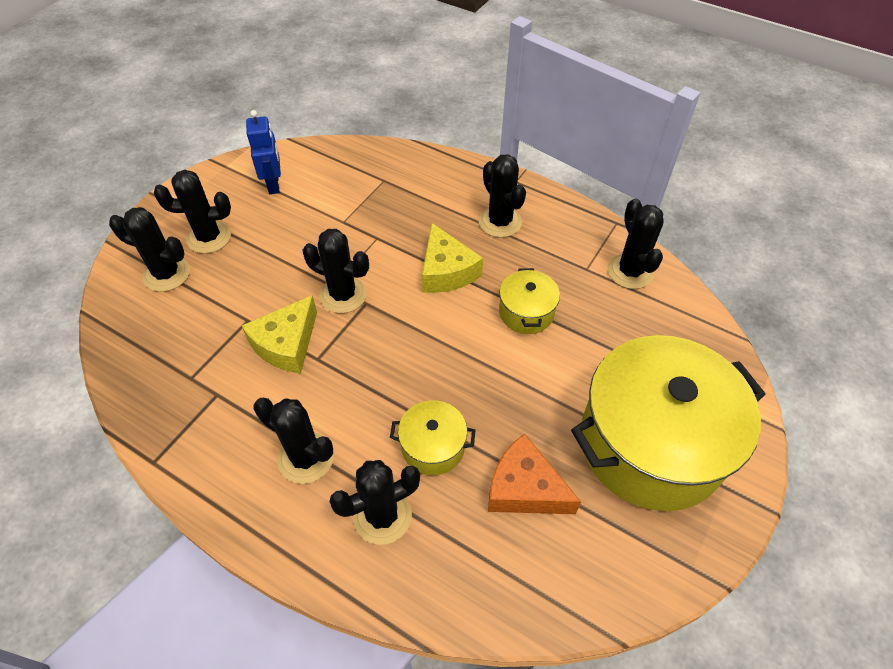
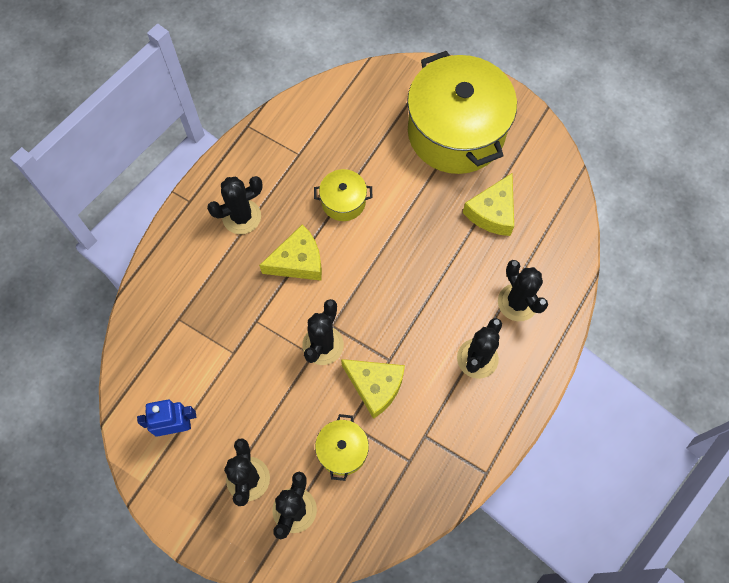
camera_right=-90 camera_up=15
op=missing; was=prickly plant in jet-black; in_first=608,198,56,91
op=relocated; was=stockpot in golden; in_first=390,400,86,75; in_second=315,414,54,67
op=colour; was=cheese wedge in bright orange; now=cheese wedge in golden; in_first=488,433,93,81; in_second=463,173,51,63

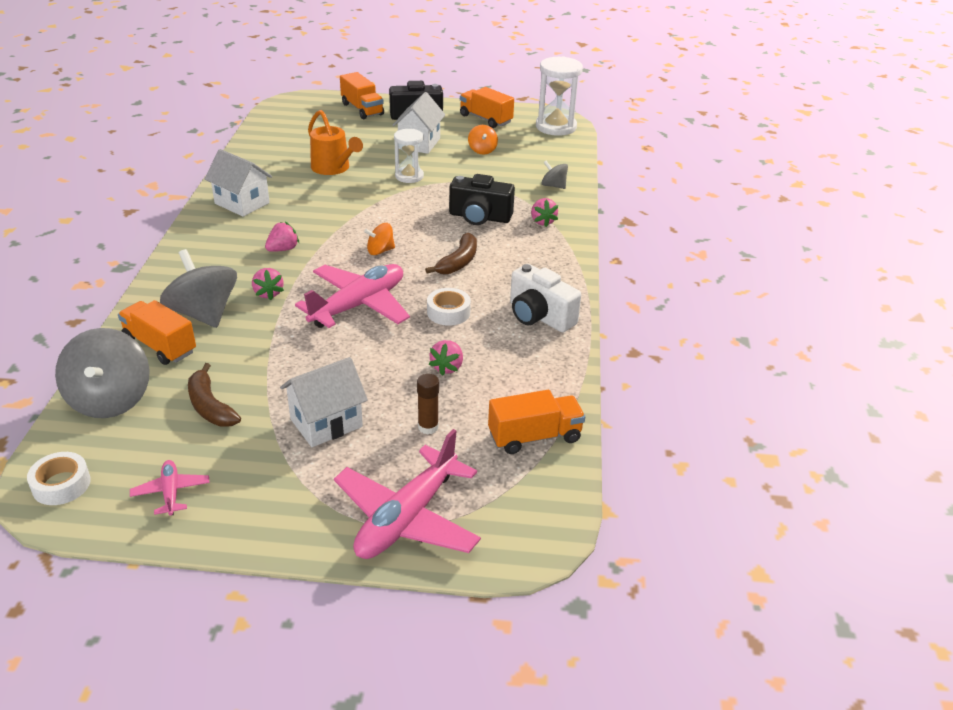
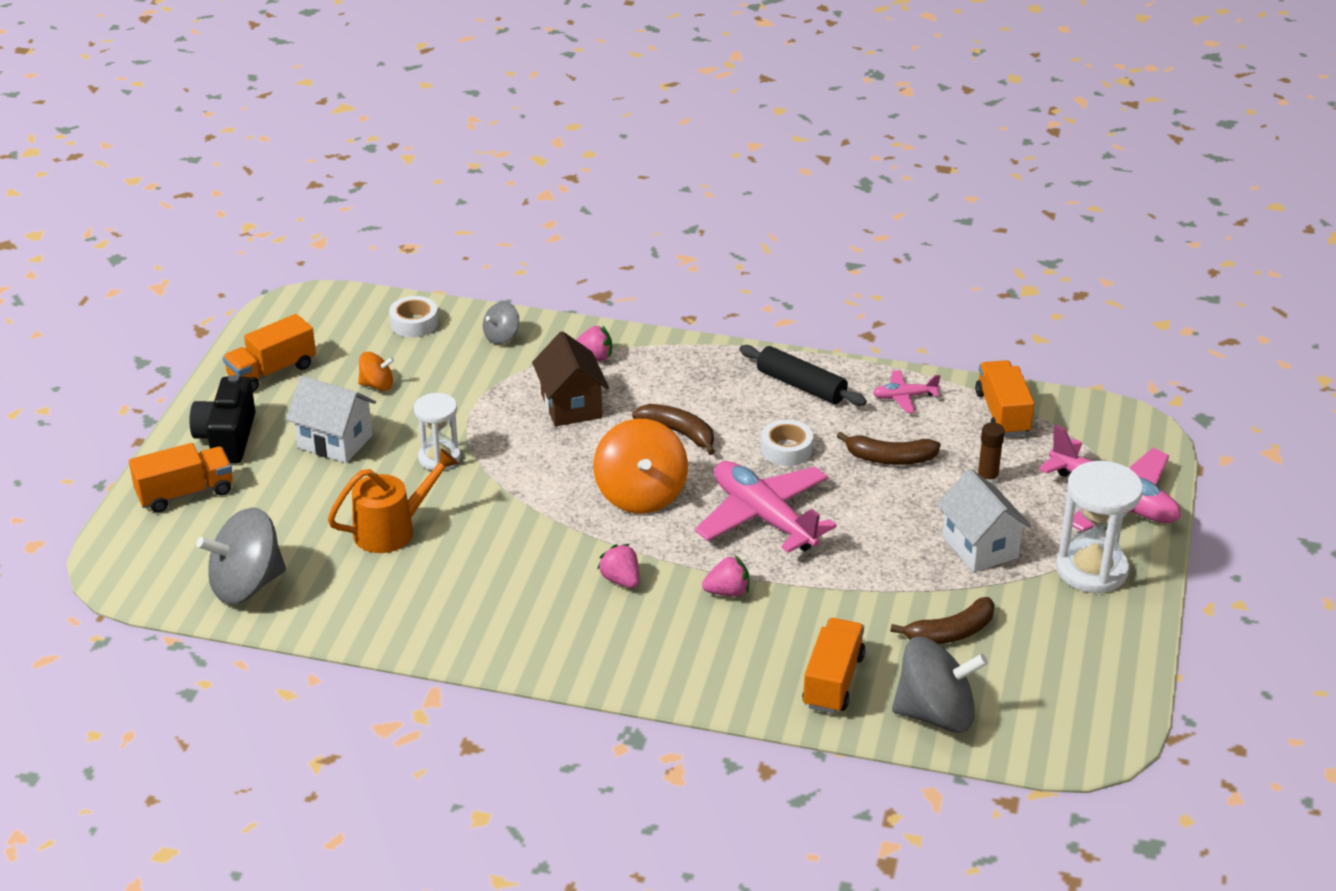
camera_right=-80 camera_up=0
op=relocated; was=sandglass in snow-white; in_first=536,56,47,80; in_second=1056,461,87,132
op=missing; was=house in snow-white; in_first=205,149,67,68
op=exchanged; was=photo camera in jet-black; now=house in brown; in_first=449,174,66,51; in_second=532,331,77,95
op=size; was=spinning top in bright orange; in_first=364,223,31,32; in_second=593,419,95,94; ratio=1.98
op=relocated; was=spinning top in grey; in_first=160,249,77,79; in_second=196,507,90,97
op=exchanged; was=photo camera in snow-white; now=dough roller in jet-black; in_first=510,264,71,68; in_second=739,345,128,61
op=spun; was=toy truck in bright orange; in_first=118,300,78,65; in_second=802,618,63,96; clockwise=150
op=exchanged; was=strawberry in rosy; now=toy banana in brown; in_first=429,340,34,36; in_second=837,432,104,33
op=relocated; was=sticky tape in snow-white; in_first=27,452,64,53; in_second=389,296,49,41
op=relocated; was=aeroplane in rosy; in_first=130,460,80,56; in_second=873,370,67,43

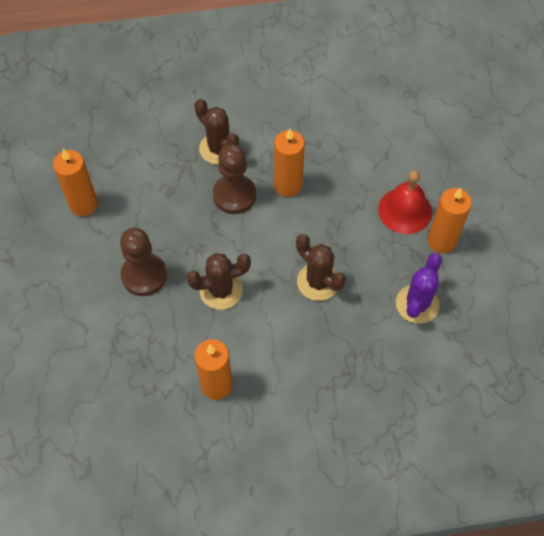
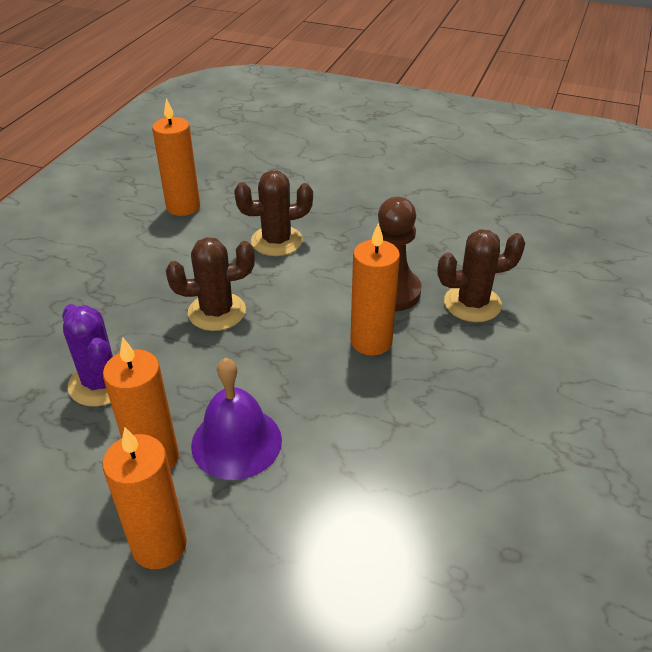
camera_right=120 camera_up=-20
op=relocated; was=wax candle in bright orange; in_first=53,149,45,67; in_second=102,427,85,142
op=colour; was=school bell in red; now=school bell in purple; in_first=378,170,54,64; in_second=191,358,91,122
op=missing; was=pawn in brown; in_first=120,228,47,68
op=spun; was=prickly plant in brown; in_first=186,253,65,57; in_second=234,170,79,86; clockwise=60

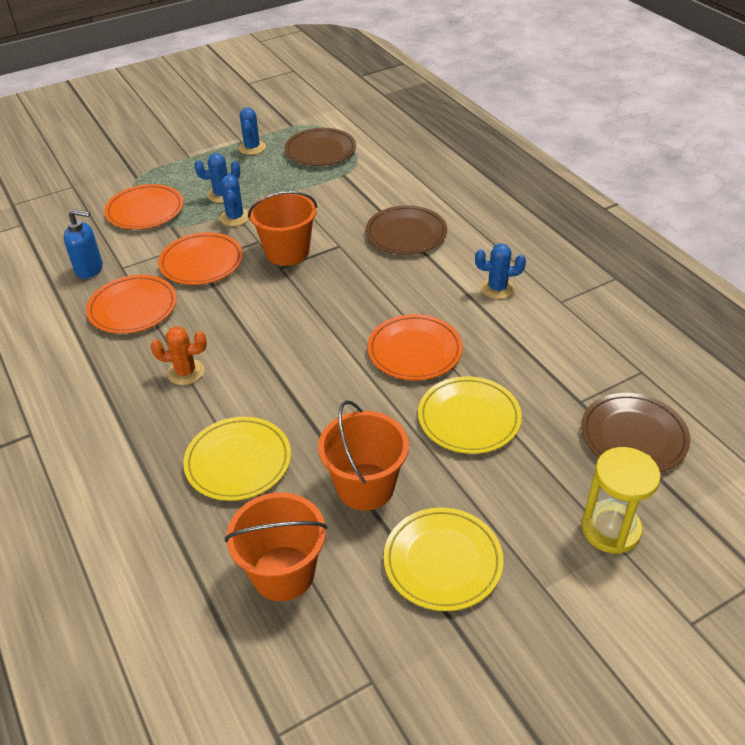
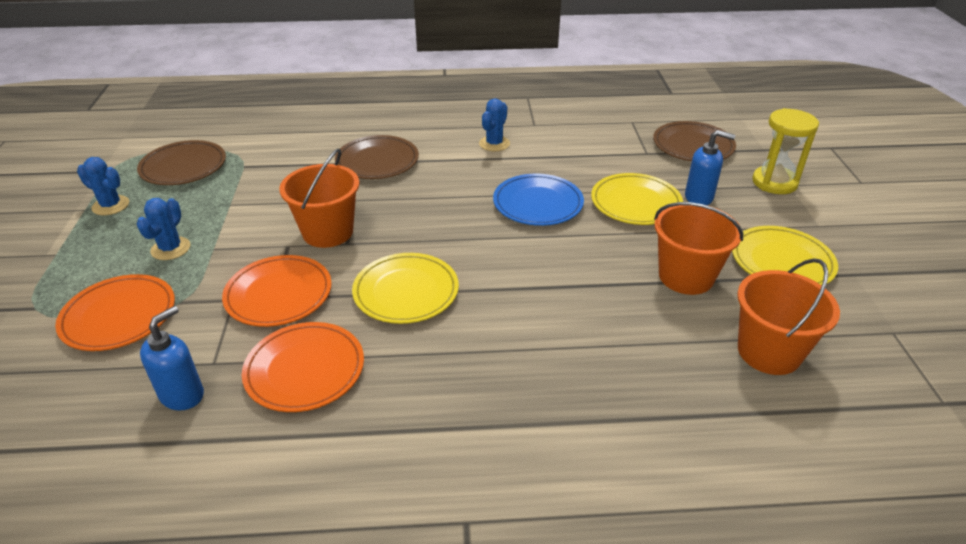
camera_right=-65 camera_up=-5
op=missing; was=prickly plant in cobalt; in_first=220,175,30,51
op=colour; was=plate in bright orange; now=plate in cobalt; in_first=367,314,96,66; in_second=493,174,91,52
op=missing; was=prickly plant in bright orange; in_first=151,326,56,59
op=relocated; was=plate in golden; in_first=183,417,108,84; in_second=352,253,107,71
op=appeared; now=soap dispenser in cobalt; in_second=685,130,50,75

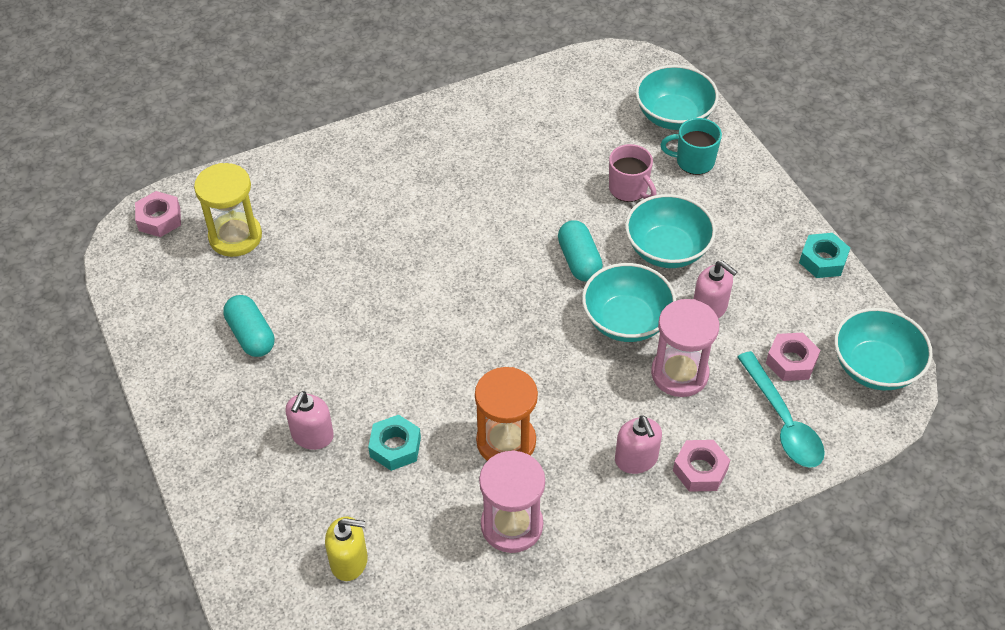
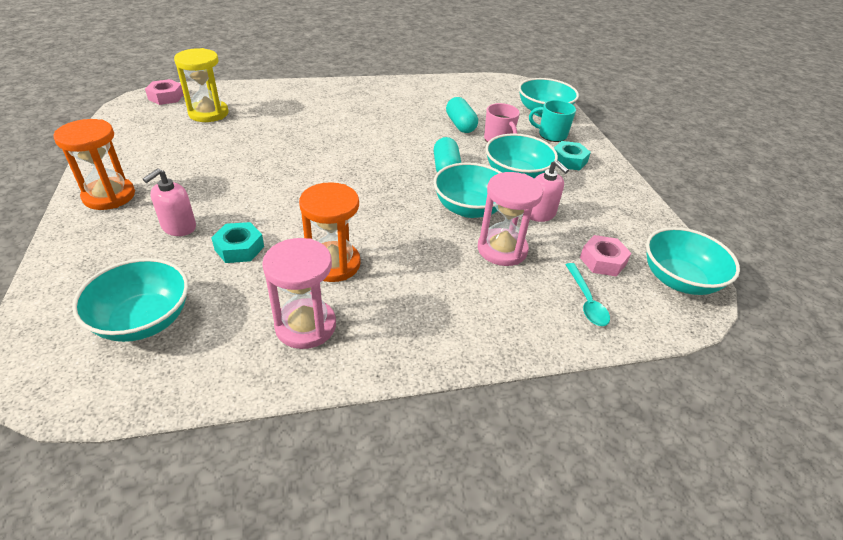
camera_right=10 camera_up=-10
op=relocated; was=hex nut in teal; in_first=799,233,51,45; in_second=554,141,37,29
op=relocated; was=pill shape in teal; in_first=223,295,51,62; in_second=446,97,32,36
op=size; was=tablespoon in teal; in_first=738,351,87,117; in_second=565,263,45,63; ratio=0.66
op=missing; was=soap dispenser in rosy; in_first=615,415,47,59
op=missing; was=hex nut in rosy; in_first=673,440,57,52
op=exchanged; was=soap dispenser in golden; now=serving bowl in teal; in_first=325,516,43,65; in_second=72,258,116,84
op=appeared; now=sandglass in bright orange; in_second=53,119,82,91

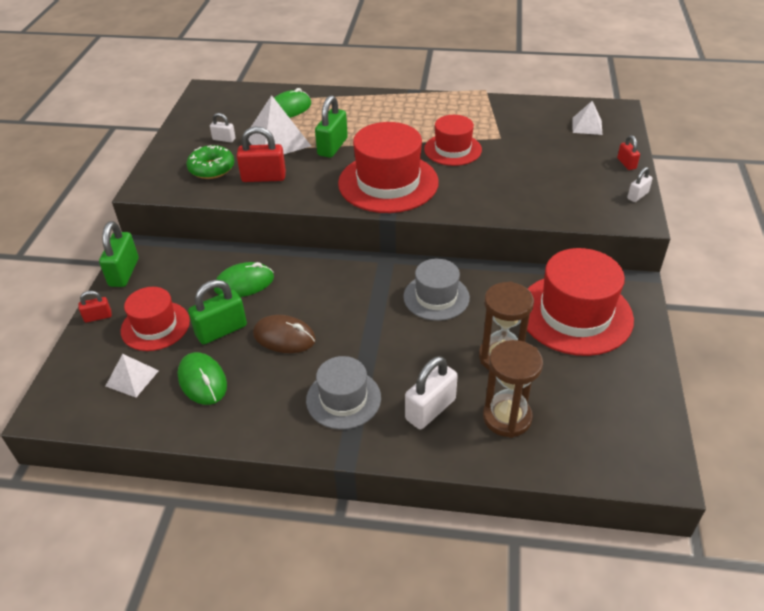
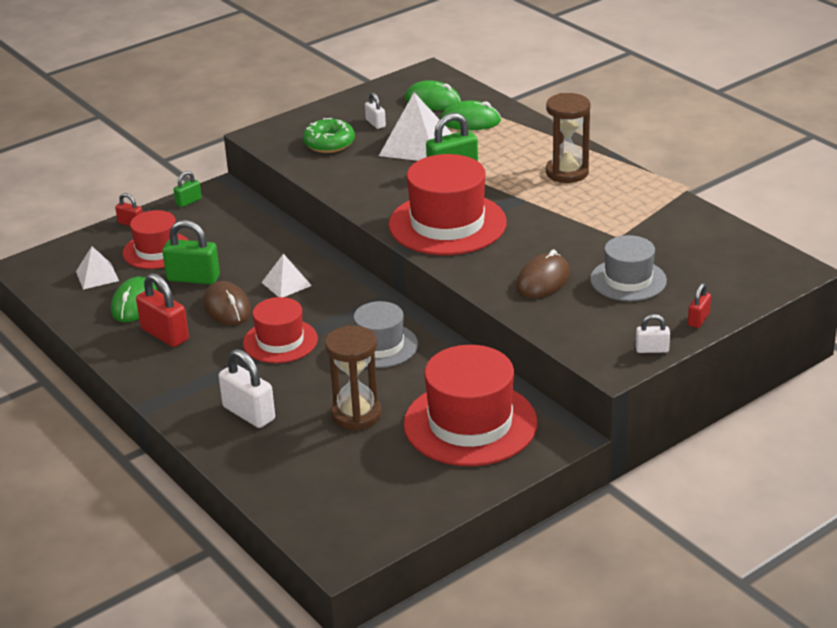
camera_right=45 camera_up=-10
op=relocated; was=solid pyramid in snow-white; in_first=572,101,31,34; in_second=261,254,51,43
op=relocated; was=top hat in red; in_first=424,115,58,51; in_second=243,297,75,66
op=relocated; was=lock in red; in_first=237,126,49,56; in_second=136,273,53,74
op=size; was=lock in green; in_first=99,221,39,66; in_second=174,171,28,36; ratio=0.55
op=relocated; was=computer mouse in green; in_first=214,262,60,35; in_second=405,80,56,30
op=relocated; was=sandglass in brown; in_first=483,340,60,98; in_second=546,93,44,90
op=relocated; was=top hat in grey; in_first=306,356,75,74; in_second=590,235,77,66
op=spun; was=lock in snow-white; in_first=405,356,53,73; in_second=218,349,57,79; clockwise=45
op=appeared; now=computer mouse in brown; in_second=516,250,54,48

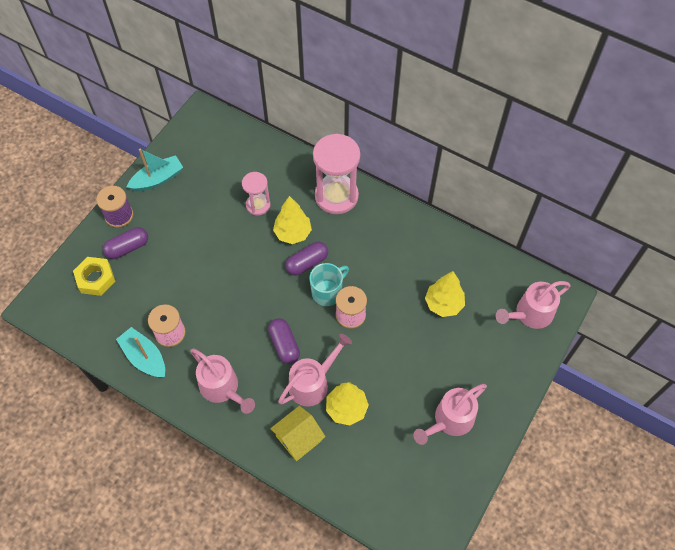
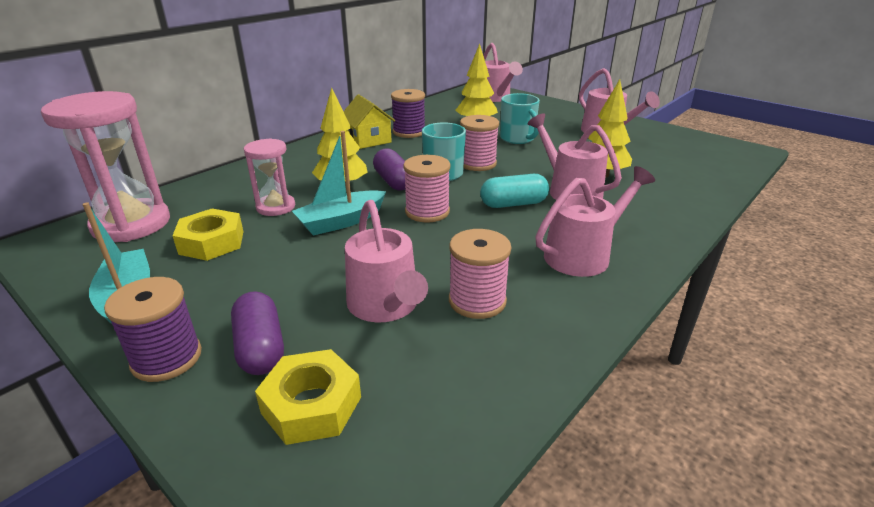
camera_right=-80 camera_up=-30
op=relocated; was=sandglass in rosy; in_first=313,134,47,80; in_second=41,91,129,151
op=colour; was=pill shape in purple; now=pill shape in teal; in_first=268,318,32,46; in_second=480,174,69,34
op=relocated; was=boat in teal; in_first=116,327,49,50; in_second=292,131,94,104
op=relocated; was=house in golden; in_first=270,406,56,55; in_second=343,94,52,55
op=appeared; now=bobbin in purple; in_second=391,89,34,49
op=appeared; now=mug in teal; in_second=500,93,40,51
op=appeared; now=bobbin in rosy; in_second=403,155,47,68
op=appeared; now=sprinkling can in rosy; in_second=345,200,83,122
op=appeared; now=hex nut in golden; in_second=172,209,72,52

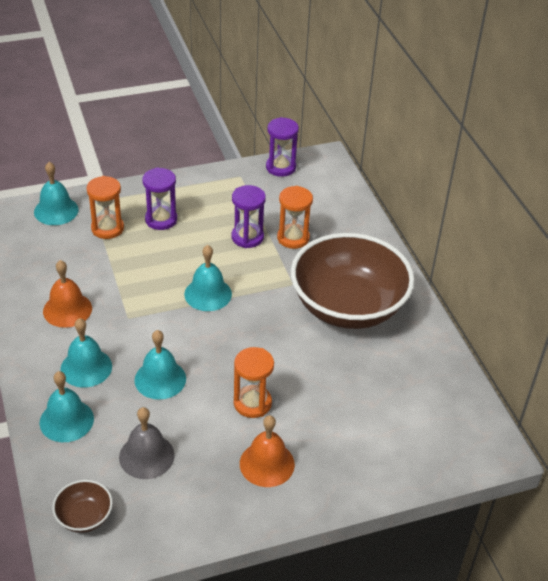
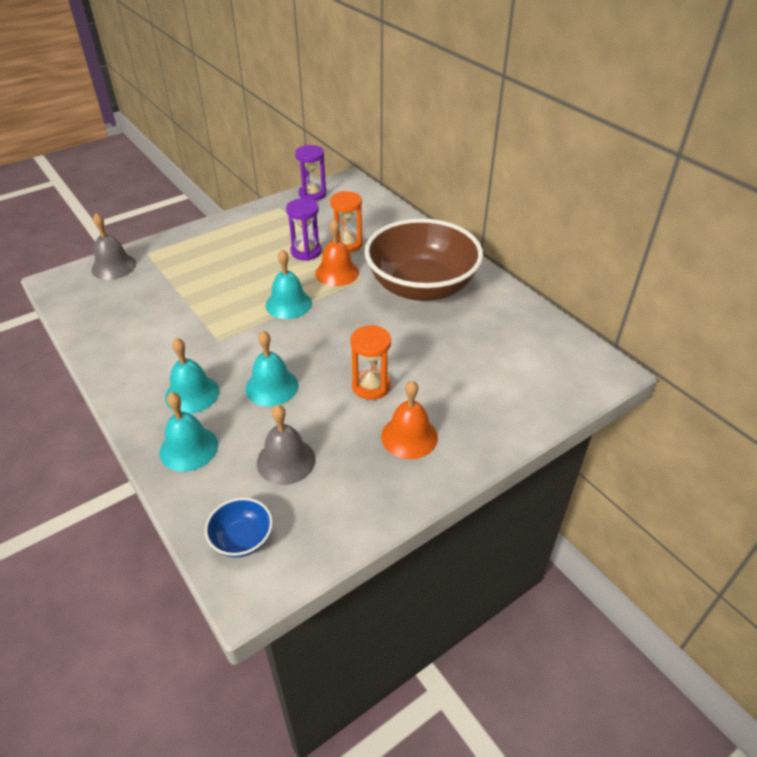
camera_right=-15 camera_up=0
op=colour; was=school bell in teal; now=school bell in grey; in_first=34,162,45,63; in_second=91,213,45,67
op=missing; was=sandglass in purple; in_first=142,167,35,63
op=missing; was=sandglass in bright orange; in_first=87,176,37,63
op=relocated; was=school bell in bright orange; in_first=43,260,49,68; in_second=315,219,44,67
op=colour; was=serving bowl in brown; now=serving bowl in cobalt; in_first=52,480,61,53; in_second=205,498,68,59

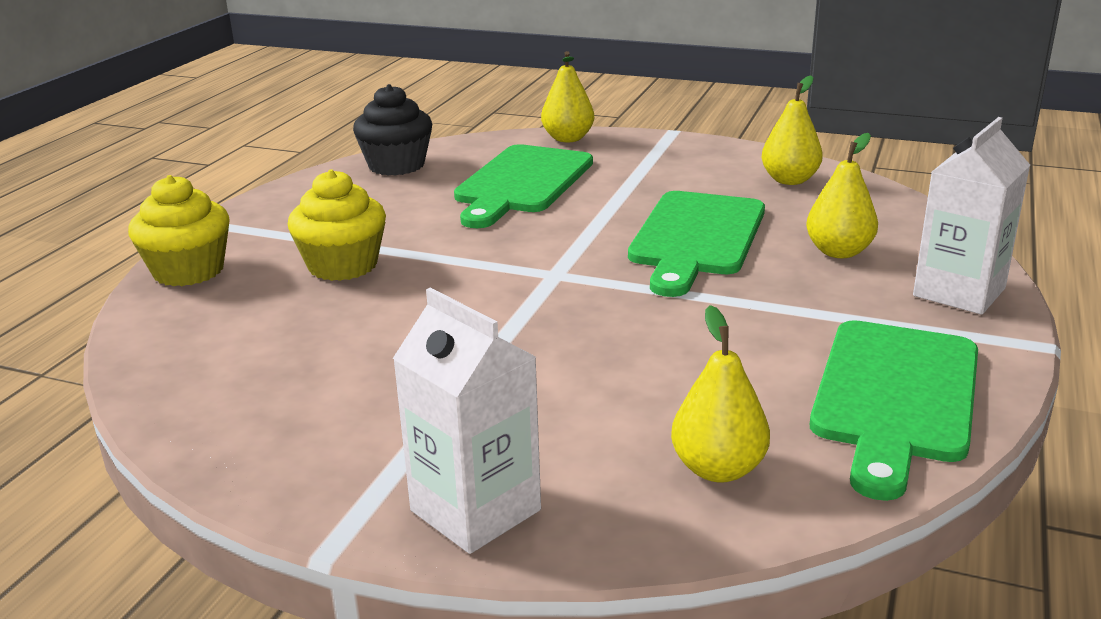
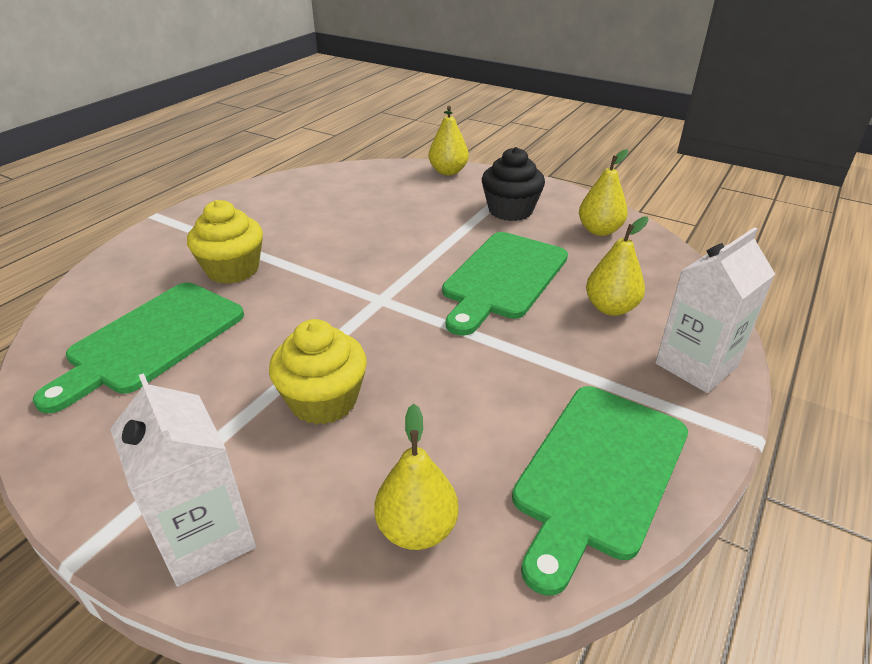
camera_right=10 camera_up=10
op=relocated; was=muffin in jet-black; in_first=353,84,79,92; in_second=482,147,63,74
op=relocated; was=chopping board in green; in_first=454,144,139,84; in_second=33,283,211,130
op=relocated; was=muffin in golden; in_first=128,175,102,111; in_second=269,319,98,106

